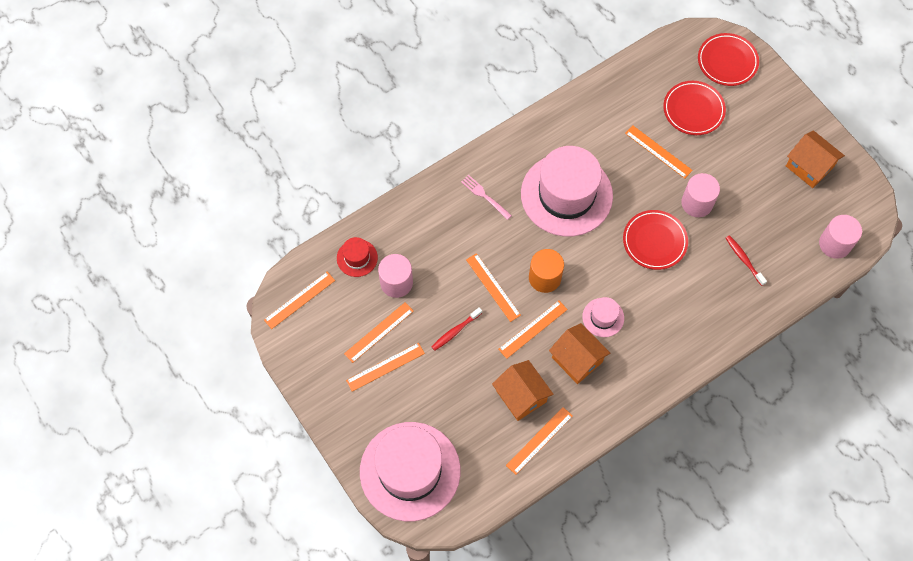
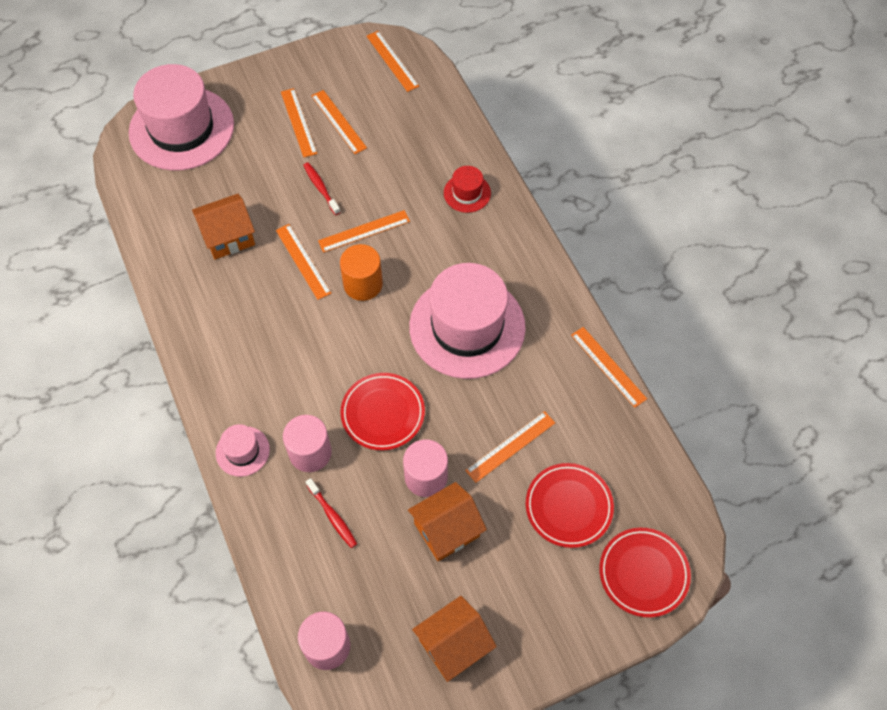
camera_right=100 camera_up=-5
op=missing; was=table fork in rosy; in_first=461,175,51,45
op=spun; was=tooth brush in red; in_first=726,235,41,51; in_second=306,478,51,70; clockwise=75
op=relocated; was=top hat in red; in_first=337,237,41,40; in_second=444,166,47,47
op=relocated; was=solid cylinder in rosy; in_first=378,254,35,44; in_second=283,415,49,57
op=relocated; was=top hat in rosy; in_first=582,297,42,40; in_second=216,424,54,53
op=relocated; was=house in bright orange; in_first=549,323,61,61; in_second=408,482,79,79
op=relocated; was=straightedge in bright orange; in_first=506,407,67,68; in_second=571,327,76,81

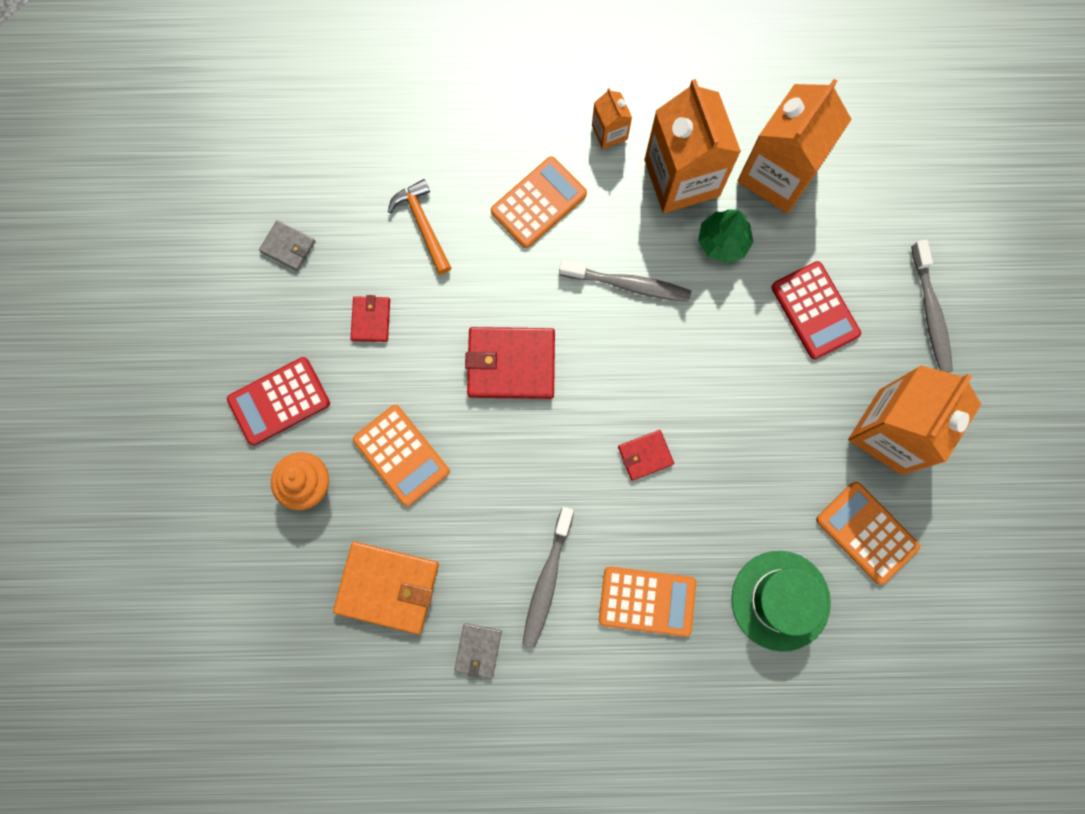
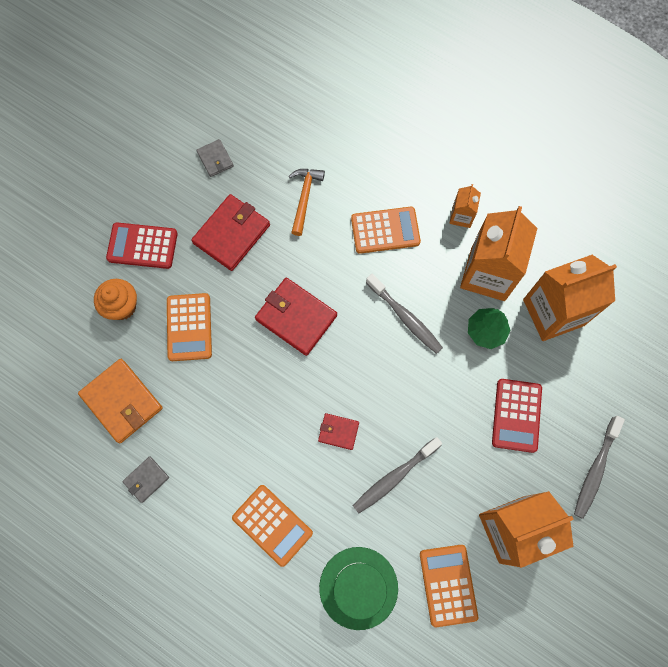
camera_right=35 camera_up=-5
op=size; was=billfold in red; in_first=351,295,39,47; in_second=191,194,79,77; ratio=1.9
op=relocated; was=tooth brush in grey; in_first=522,507,52,140; in_second=353,437,89,76

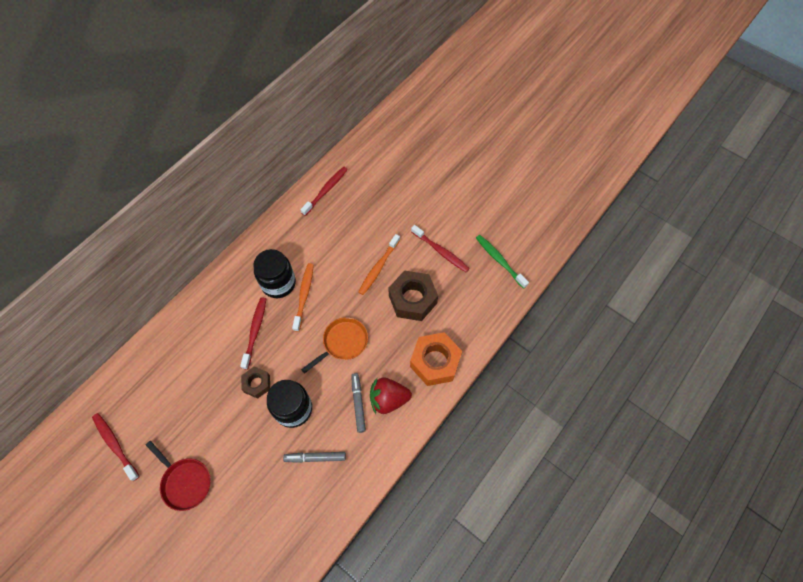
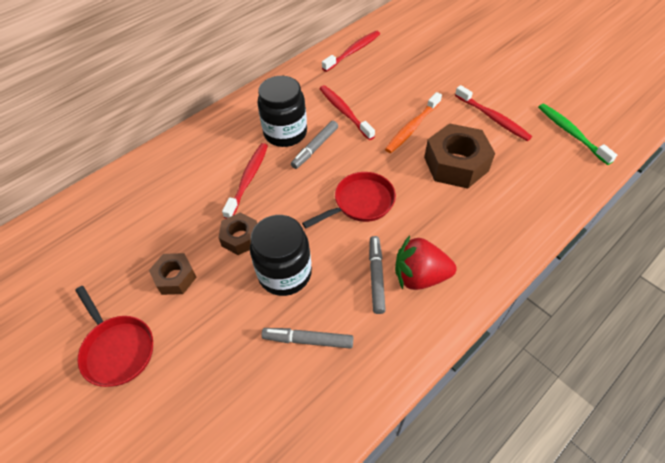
camera_right=10 camera_up=-10
op=exchanged; was=tooth brush in bright orange; now=felt pen in grey; in_first=292,263,22,69; in_second=291,121,47,48
op=colour; was=frying pan in bright orange; now=frying pan in red; in_first=301,317,67,57; in_second=302,172,94,56
op=missing; was=hex nut in bright orange; in_first=410,332,52,54
op=relocated; was=tooth brush in red; in_first=92,413,48,68; in_second=319,85,56,55
op=appeared; now=hex nut in brown; in_second=149,253,48,42

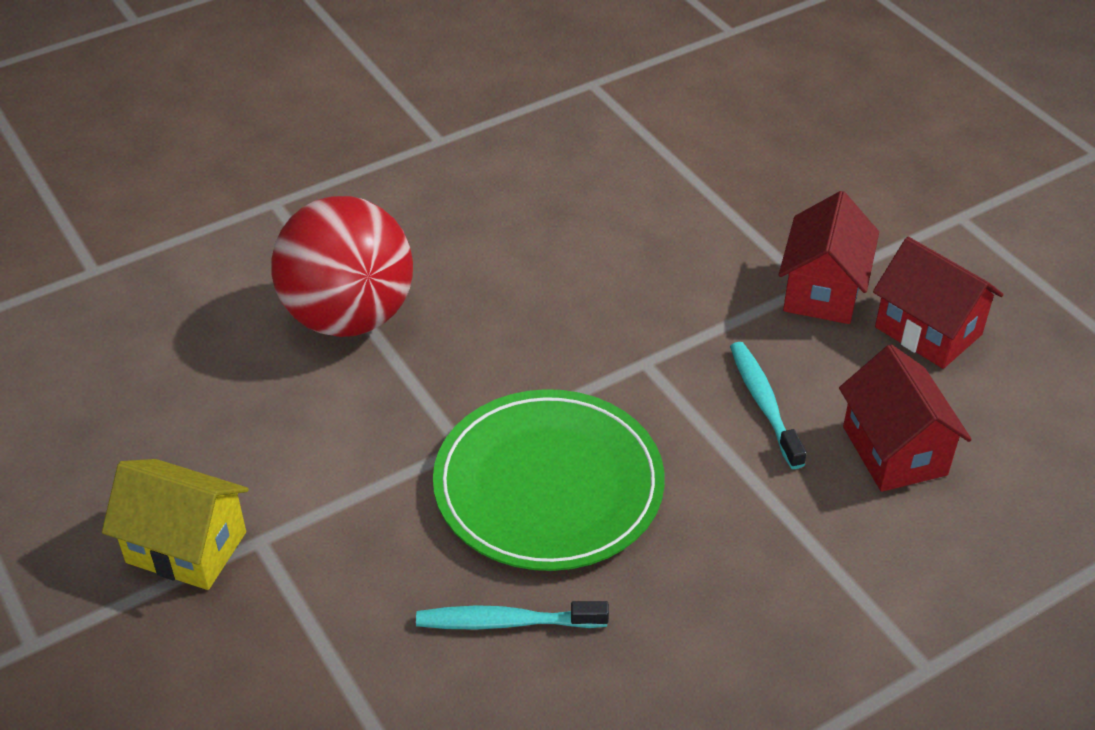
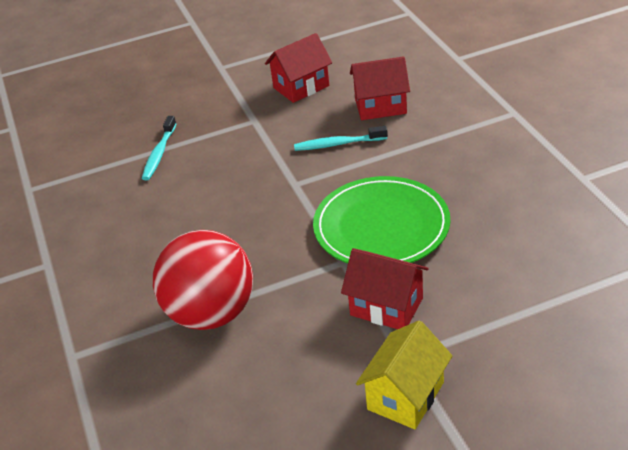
camera_right=-75 camera_up=-5
op=relocated; was=house in red; in_first=779,191,100,133; in_second=341,248,88,81
op=relocated; was=tooth brush in teal; in_first=416,601,193,29; in_second=142,116,34,64

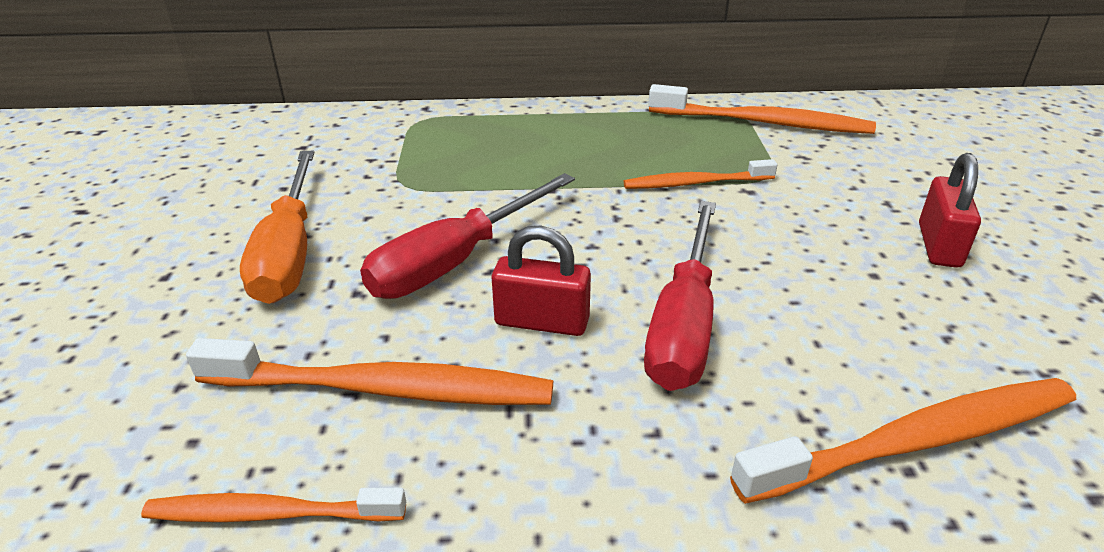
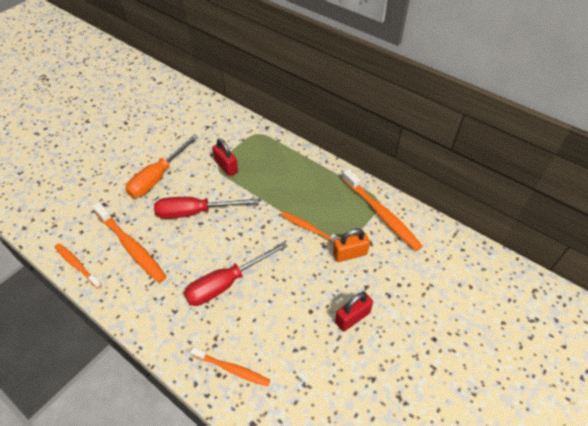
camera_right=40 camera_up=15
op=relocated; was=lock in red; in_first=492,226,99,110; in_second=212,138,26,38
op=size; was=tooth brush in bright orange; in_first=730,378,346,126; in_second=190,347,80,40; ratio=0.61
op=appeared; now=lock in bright orange; in_second=333,228,37,34

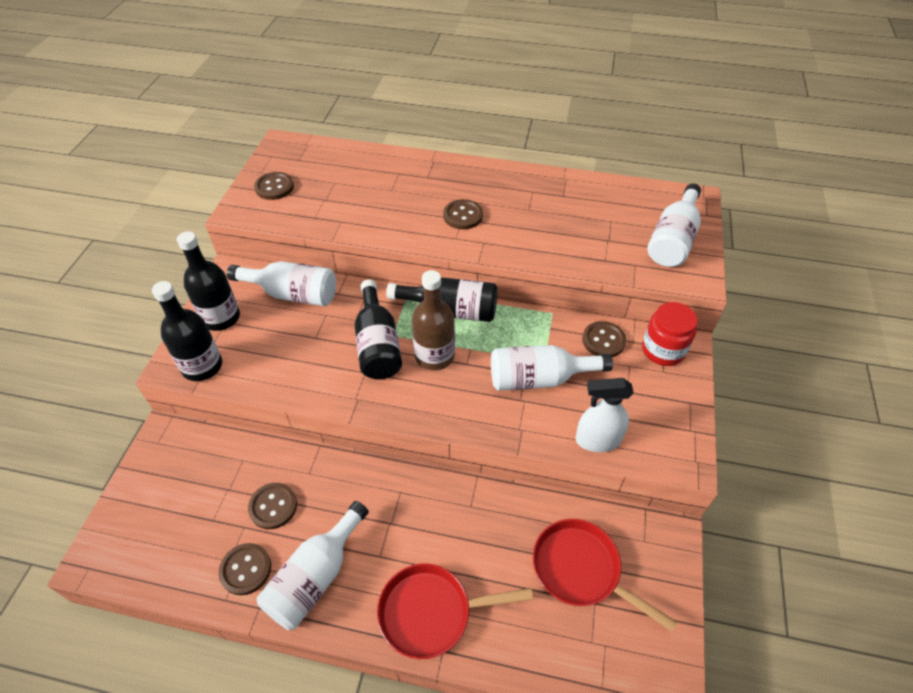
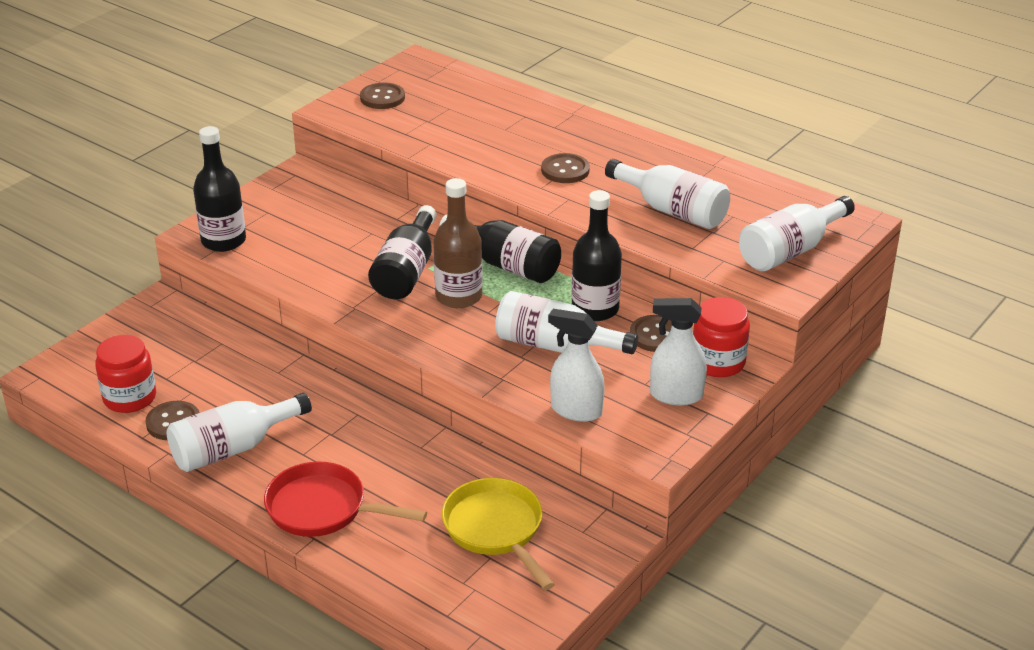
camera_right=25 camera_up=-15
op=relocated; was=bottle in jet-black; in_first=177,231,63,100; in_second=572,190,50,131
op=relocated; was=bottle in snow-white; in_first=227,261,109,45; in_second=605,159,125,70
op=missing; was=button in brown; in_first=248,483,49,46
op=colour; was=frying pan in red; now=frying pan in golden; in_first=533,519,144,113; in_second=442,478,113,112
op=appeared; now=spray bottle in snow-white; in_second=650,298,57,107
op=appeared; now=preserve jar in red; in_second=95,335,61,78

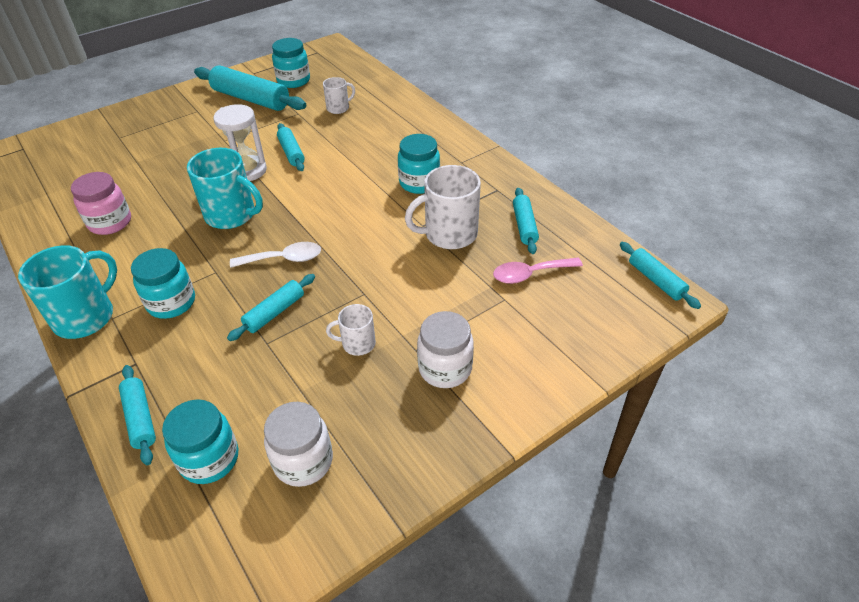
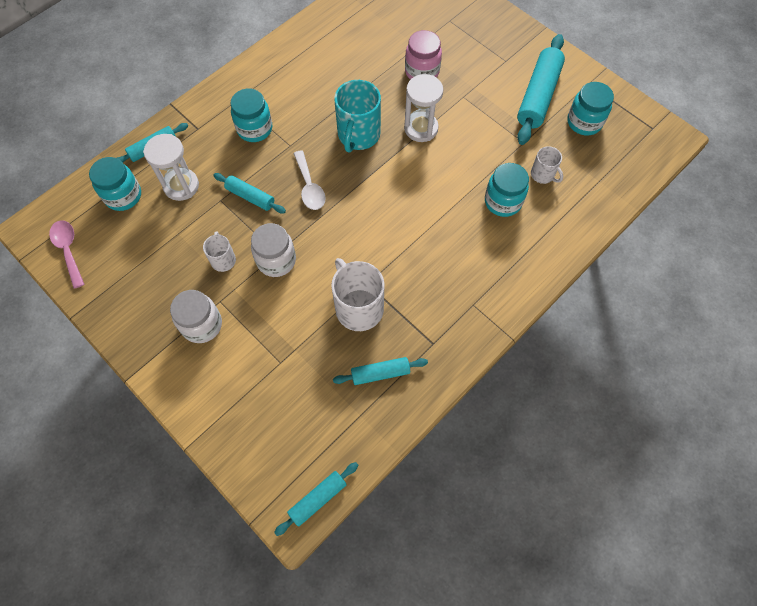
camera_right=80 camera_up=20
op=missing; was=dough roller in teal; in_first=277,123,28,48
op=relocated; was=preserve jar in teal; in_first=398,134,42,60; in_second=485,163,44,54
op=relocated; was=preserve jar in rosy; in_first=71,172,60,63; in_second=405,30,37,50
op=missing; was=mug in teal; in_first=18,245,99,94
op=relocated; was=tablespoon in rosy; in_first=493,258,90,26; in_second=49,220,35,69
op=relocated; was=preserve jar in snow-white; in_first=264,402,69,85; in_second=251,223,45,54
op=appeared; now=sandglass in snow-white; in_second=143,134,56,67

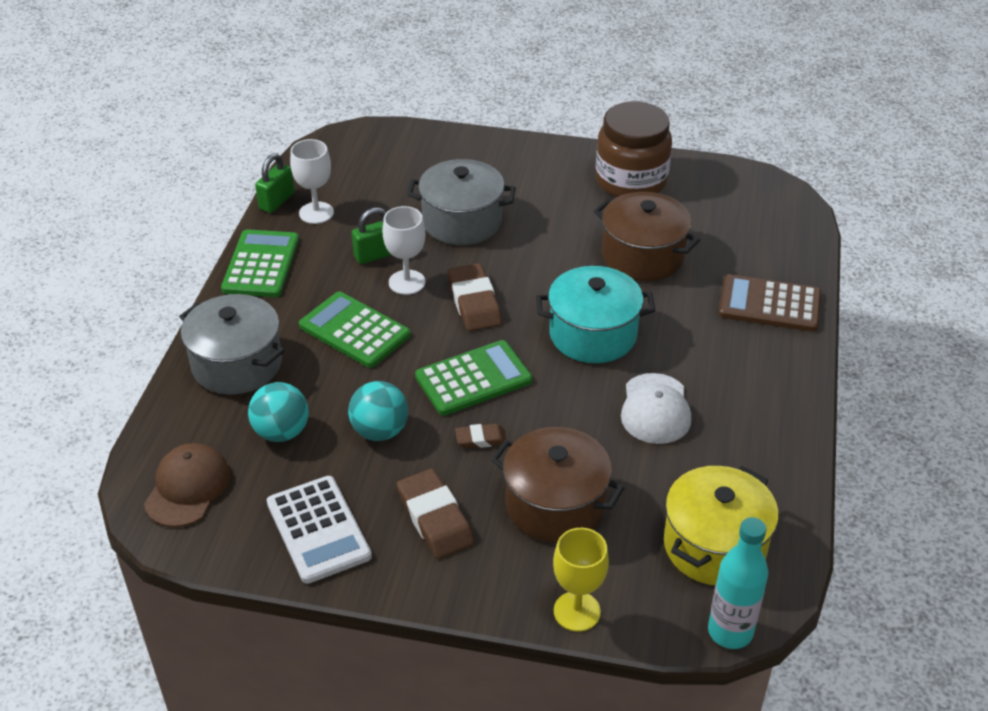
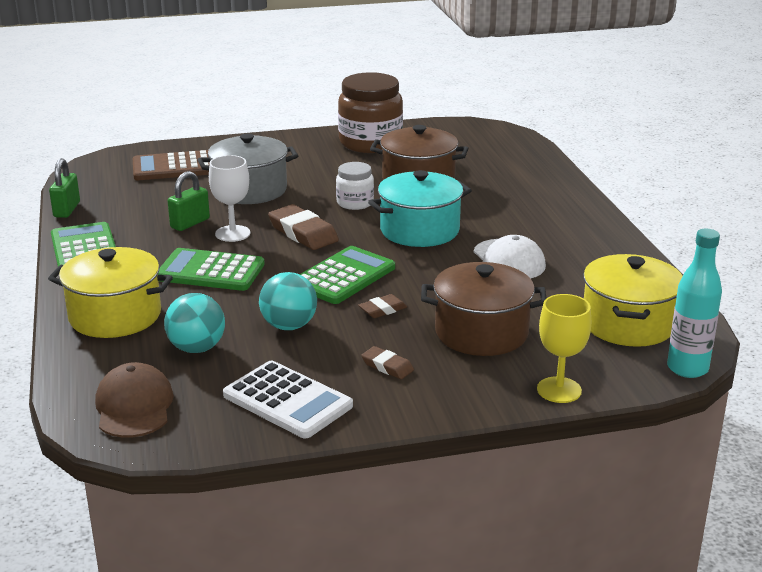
camera_right=-25 camera_up=-15
op=missing; was=chalice in snow-white; in_first=290,139,44,85
op=relocated; was=adding machine in brown; in_first=719,274,102,58; in_second=133,150,77,30
op=colour; was=stockpot in grey; now=stockpot in golden; in_first=179,294,106,101; in_second=48,247,125,91
op=size; was=eraser in brown; in_first=397,469,77,90; in_second=361,346,53,33; ratio=0.55
op=appeared; now=preserve jar in snow-white; in_second=336,162,38,48

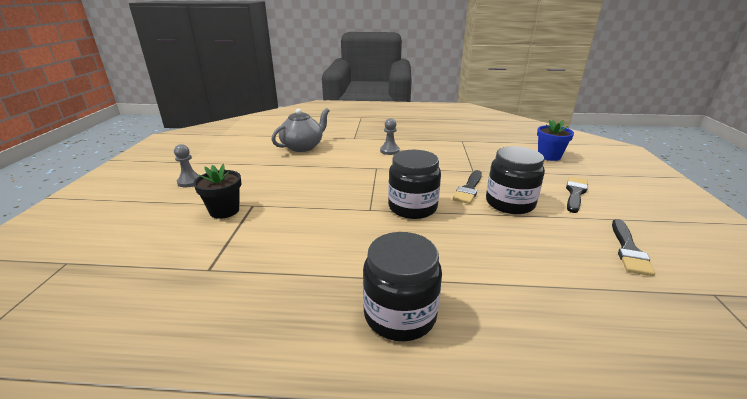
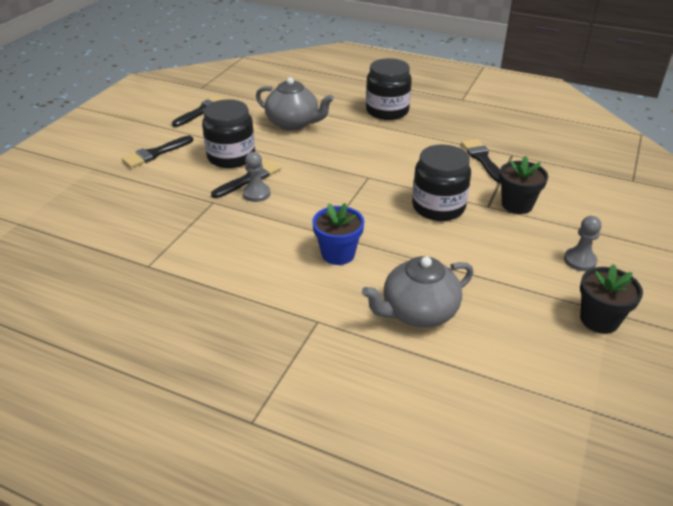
camera_right=-160 camera_up=10
op=relocated; was=pawn in grey; in_first=380,118,20,37; in_second=243,152,27,50
op=relocated; was=potted plant in cobalt; in_first=537,120,37,41; in_second=312,203,52,62
op=relocated; was=preserve jar in jet-black; in_first=388,150,53,69; in_second=412,144,59,77
op=appeared; now=teapot in grey; in_second=256,77,78,54
op=appeared; now=paintbrush in jet-black; in_second=461,139,40,44
op=appeared; now=potted plant in jet-black; in_second=580,264,63,70

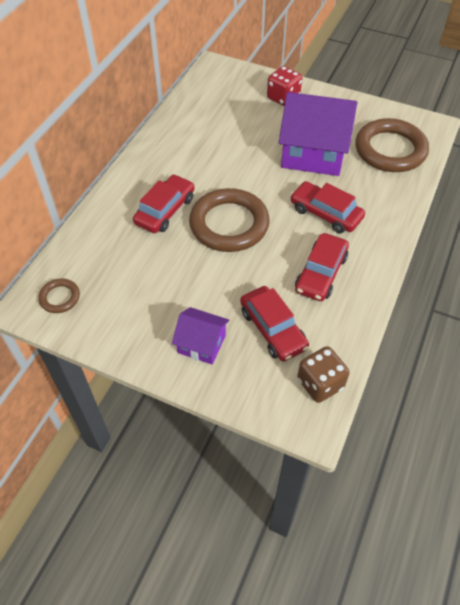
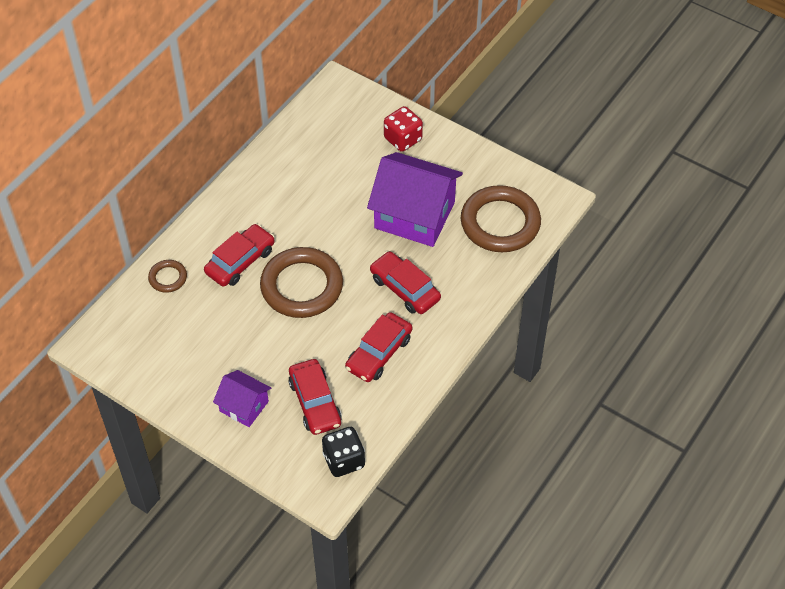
camera_right=10 camera_up=0
op=relocated; was=hoop in brown; in_first=38,279,42,34; in_second=148,260,39,33
op=colour; was=game die in brown; now=game die in jet-black; in_first=297,346,52,57; in_second=322,427,43,50

